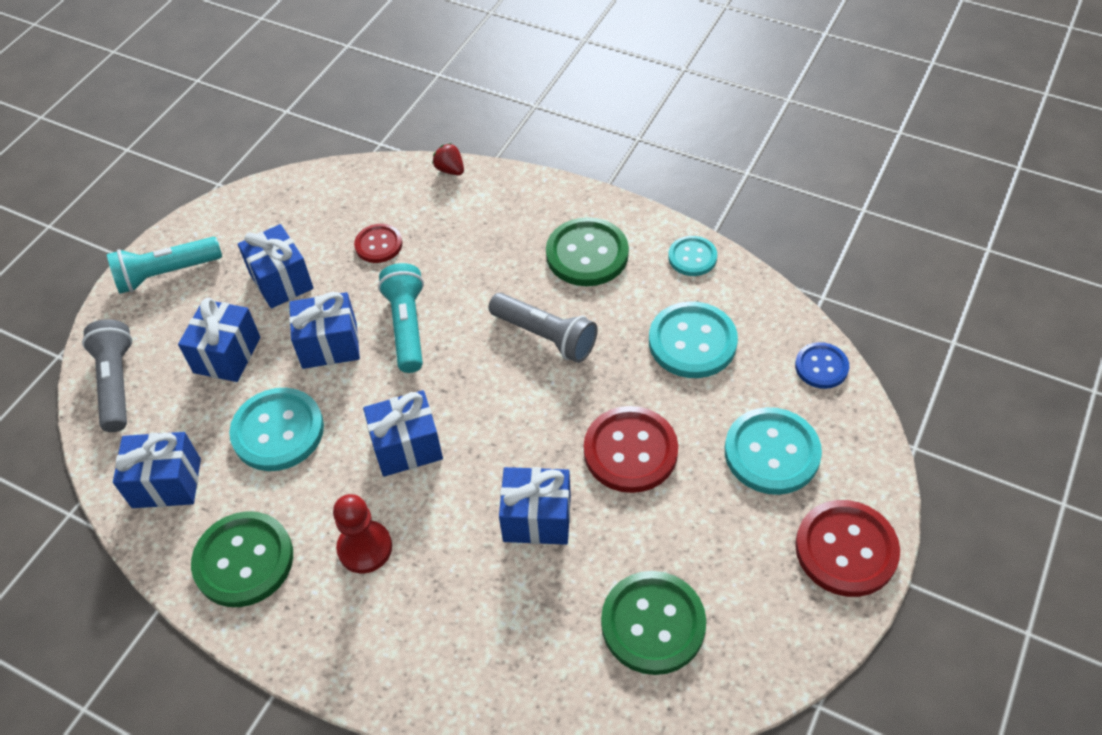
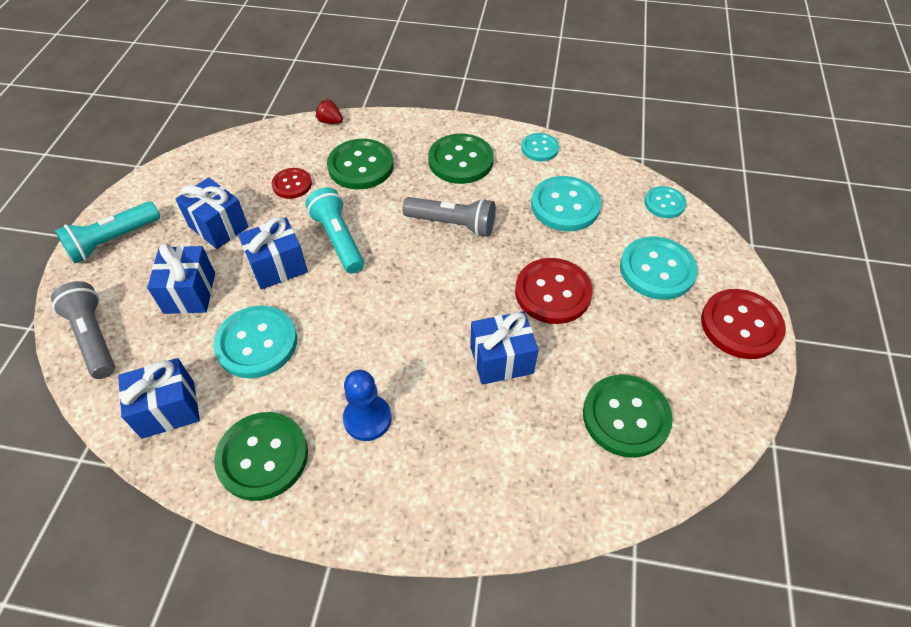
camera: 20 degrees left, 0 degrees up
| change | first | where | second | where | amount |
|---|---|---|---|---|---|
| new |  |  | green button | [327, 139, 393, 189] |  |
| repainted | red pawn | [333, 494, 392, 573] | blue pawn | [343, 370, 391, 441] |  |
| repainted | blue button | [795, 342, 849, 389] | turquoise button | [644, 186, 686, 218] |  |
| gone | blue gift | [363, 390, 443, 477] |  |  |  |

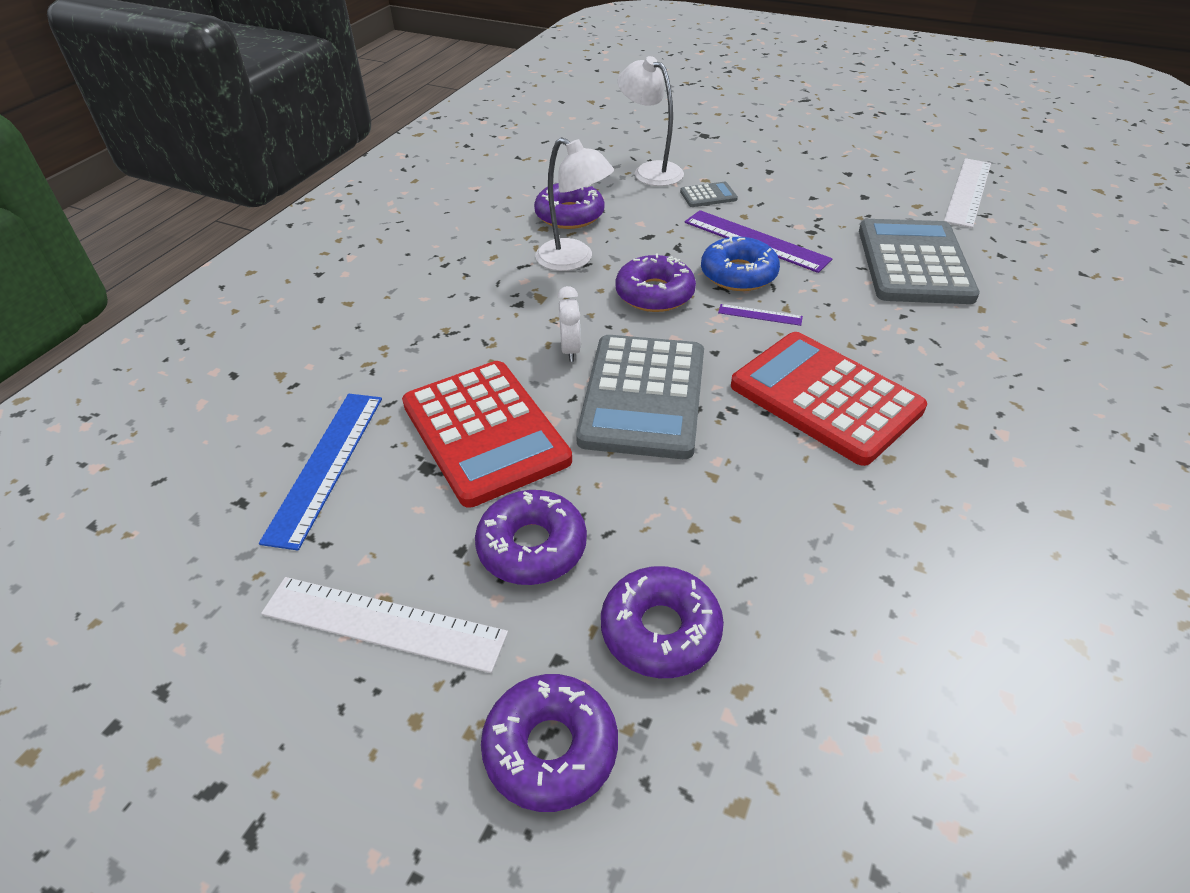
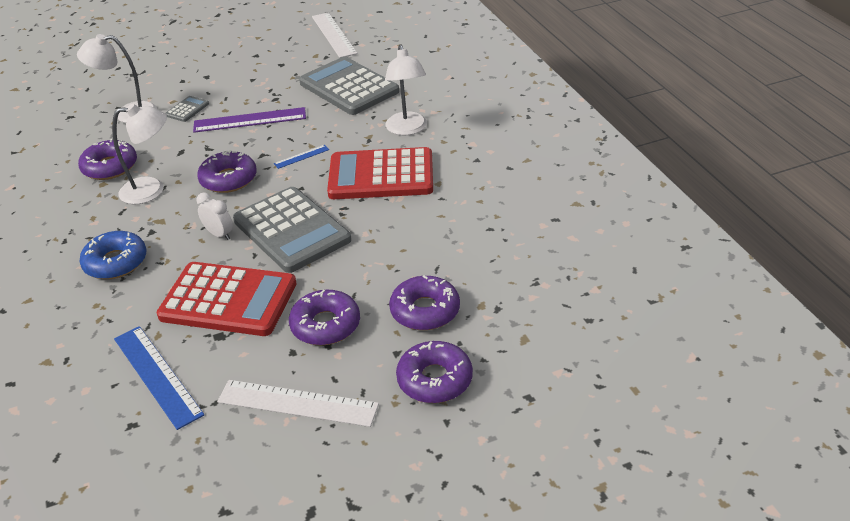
camera: 45 degrees left, 5 degrees down
| change | first | where | second | where | amount |
|---|---|---|---|---|---|
| shifted | blue donut | [701, 236, 780, 291] |  | [79, 231, 146, 279] |  |
| rotated | white ruler | [261, 577, 508, 673] |  | [217, 380, 379, 427] | 45 degrees clockwise |
| repainted | purple ruler | [718, 304, 803, 326] | blue ruler | [274, 145, 329, 169] |  |
| new |  |  | white lamp | [385, 44, 427, 135] |  |

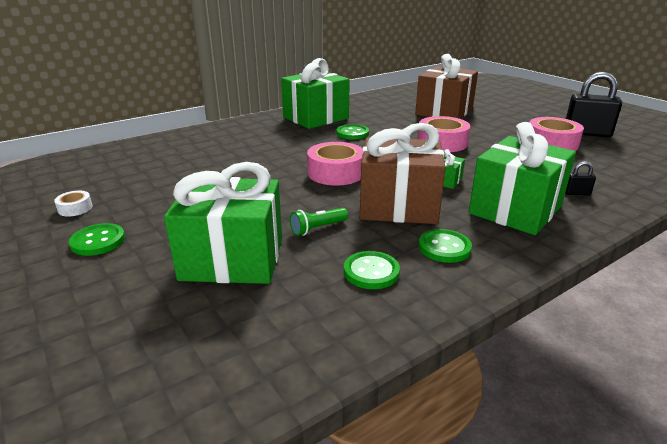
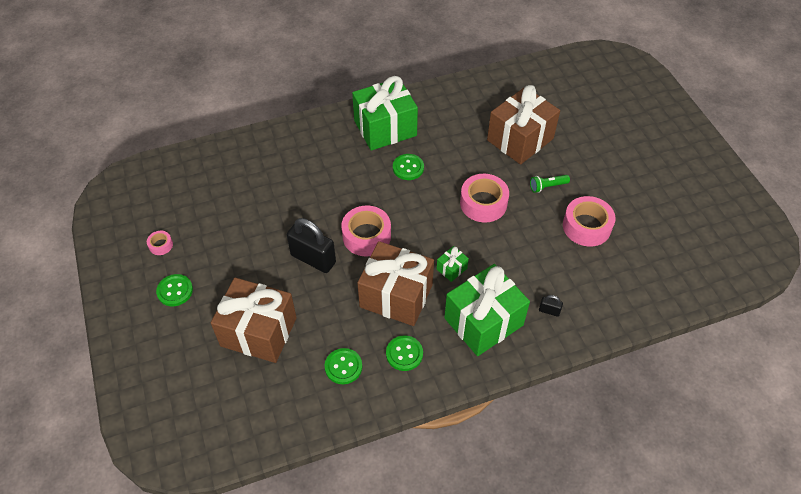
camera: 15 degrees right, 25 degrees up
| change | first | where | second | where | amount |
|---|---|---|---|---|---|
| repainted | white tape | [54, 191, 93, 216] | pink tape | [147, 231, 173, 255] |  |
| repainted | green gift | [164, 162, 282, 284] | brown gift | [211, 278, 297, 363] |  |
| shifted | black padlock | [566, 72, 622, 137] |  | [287, 218, 336, 273] |  |
| shifted | green flashlight | [290, 208, 348, 236] |  | [530, 175, 570, 193] |  |

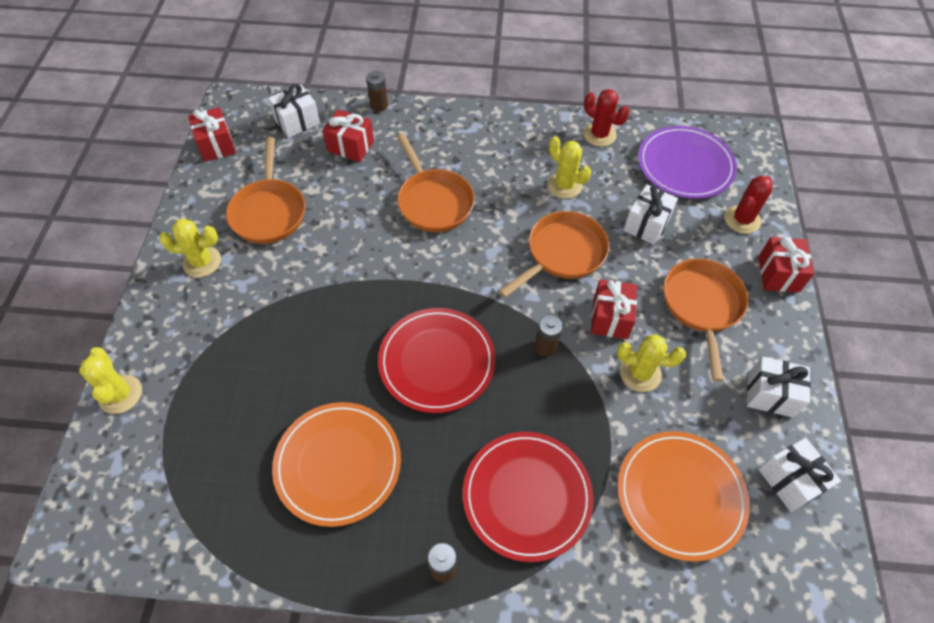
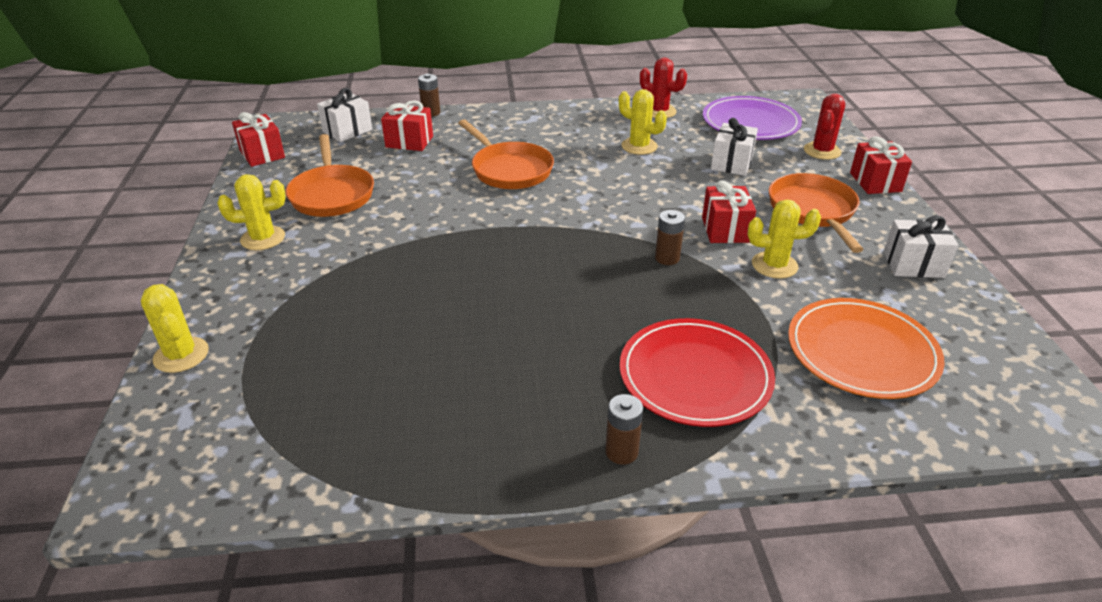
camera: 10 degrees left, 20 degrees down
| change | first | where | second | where | amount |
|---|---|---|---|---|---|
| gone | orange plate | [272, 402, 401, 527] |  |  |  |
| gone | red plate | [378, 308, 496, 413] |  |  |  |
| gone | orange pan | [499, 211, 609, 298] |  |  |  |
| gone | white gift | [758, 438, 841, 512] |  |  |  |

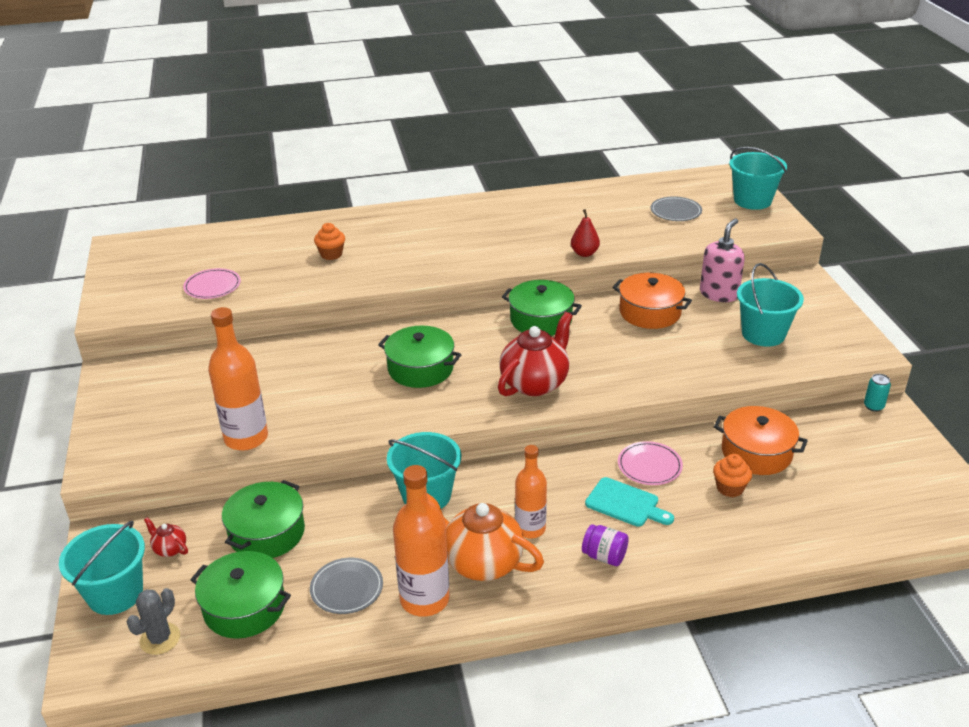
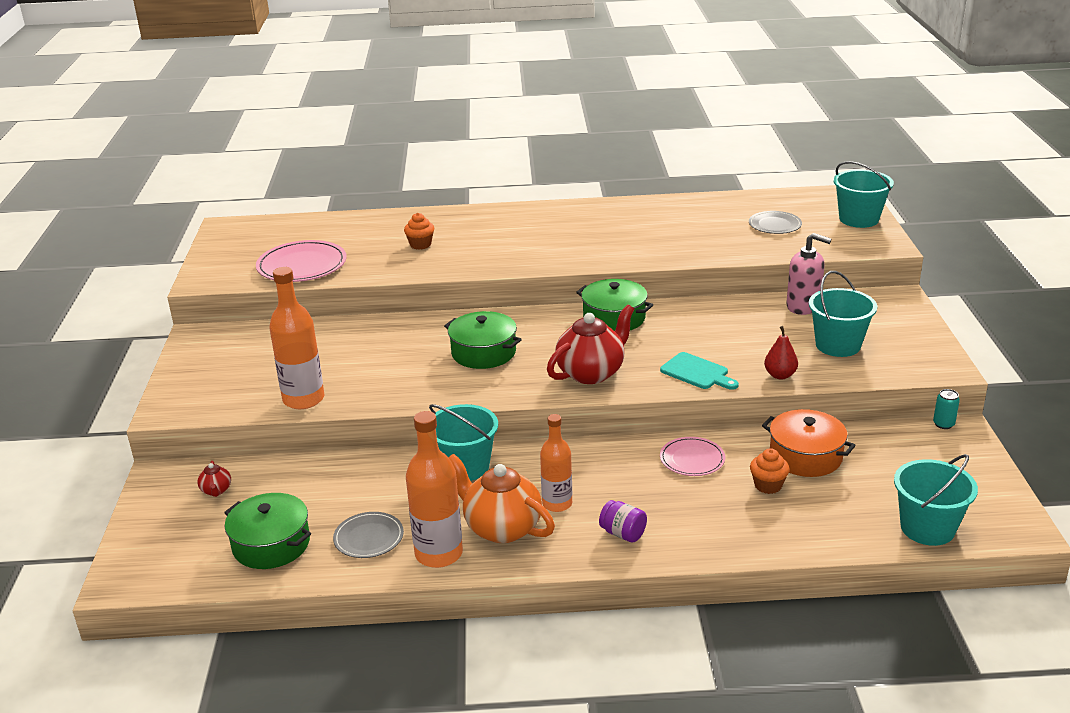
camera: 10 degrees right, 5 degrees down
| change | first | where | second | where | amount |
|---|---|---|---|---|---|
| rotated | red teapot | [144, 517, 188, 557] |  | [197, 461, 231, 497] | 150 degrees counterclockwise |
| scaled | pink plate | [183, 268, 241, 299] |  | [256, 240, 347, 282] | x1.66 |
| shifted | turquoise cutting board | [585, 477, 674, 527] |  | [660, 352, 739, 390] |  |
| shifted | red pear | [571, 209, 600, 257] |  | [764, 326, 798, 379] |  |
| rotated | pink soap dispenser | [700, 219, 745, 302] |  | [786, 233, 831, 315] | 75 degrees clockwise |
| shifted | turquoise bucket | [59, 521, 145, 615] |  | [894, 454, 978, 546] |  |
| gone | grey cactus | [127, 588, 180, 655] |  |  |  |
| gone | green pot | [222, 480, 305, 558] |  |  |  |
| gone | orange pot | [612, 273, 692, 329] |  |  |  |

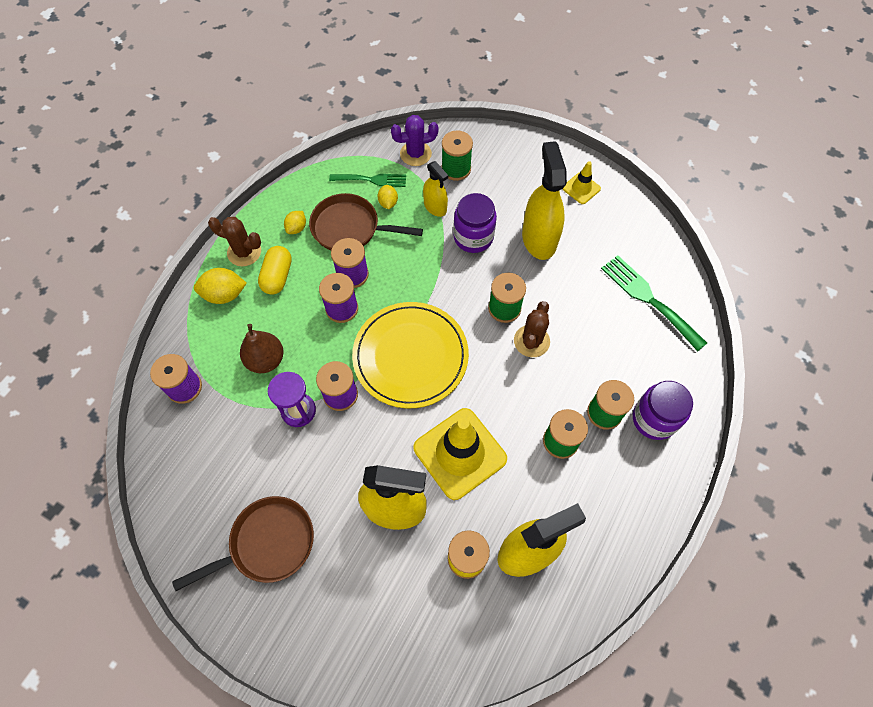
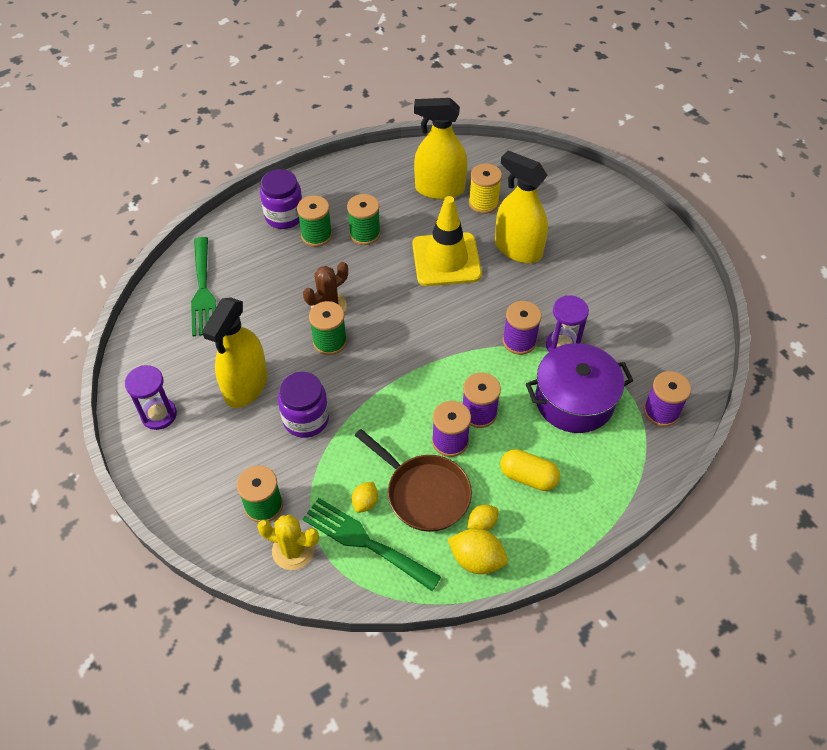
camera: 150 degrees left, 10 degrees down
| change | first | where | second | where | amount |
|---|---|---|---|---|---|
| swapped | yellow traffic cone | [563, 161, 601, 204] | purple hourglass | [125, 365, 177, 430] |  |
| repainted | purple cactus | [391, 115, 439, 166] | yellow cactus | [257, 515, 319, 570] |  |
| scaled | green fork | [329, 174, 406, 187] |  | [302, 498, 441, 591] | x1.51 |
| shifted | yellow lemon | [194, 268, 247, 304] |  | [448, 528, 508, 574] |  |
| rotated | yellow capsule | [258, 246, 292, 295] |  | [500, 449, 560, 491] | 75 degrees clockwise |
| swapped | brown pear | [240, 324, 284, 373] | purple pot | [526, 343, 633, 433] |  |
| gone | brown pan | [172, 496, 314, 591] |  |  |  |
| gone | brown cactus | [208, 217, 261, 266] |  |  |  |
| gone | yellow plate | [352, 302, 469, 408] |  |  |  |
| gone | yellow spray bottle | [423, 161, 448, 217] |  |  |  |

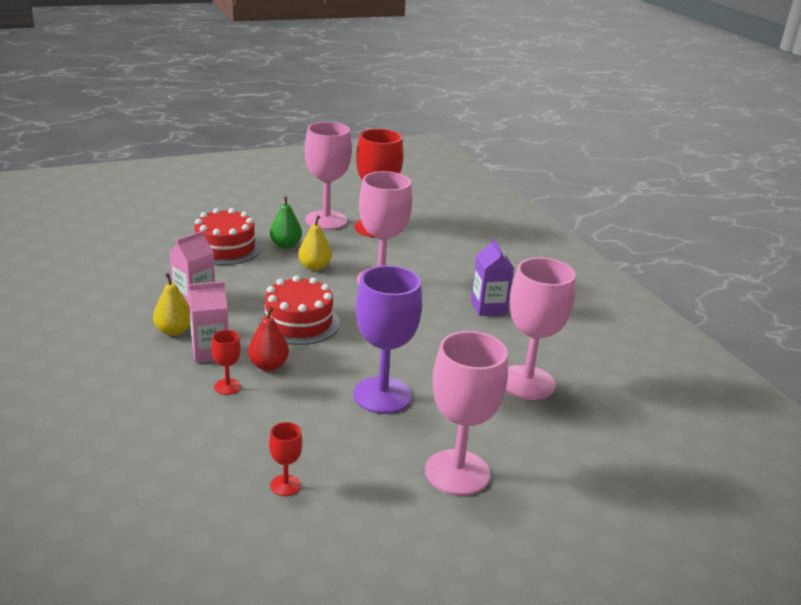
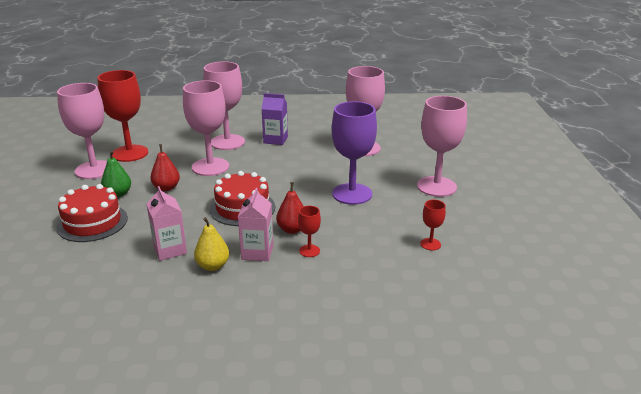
camera: 65 degrees left, 0 degrees up
| change | first | where | second | where | amount |
|---|---|---|---|---|---|
| repainted | yellow pear | [298, 215, 332, 271] | red pear | [150, 144, 180, 191] |  |
| new |  |  | pink goblet | [203, 61, 245, 150] |  |

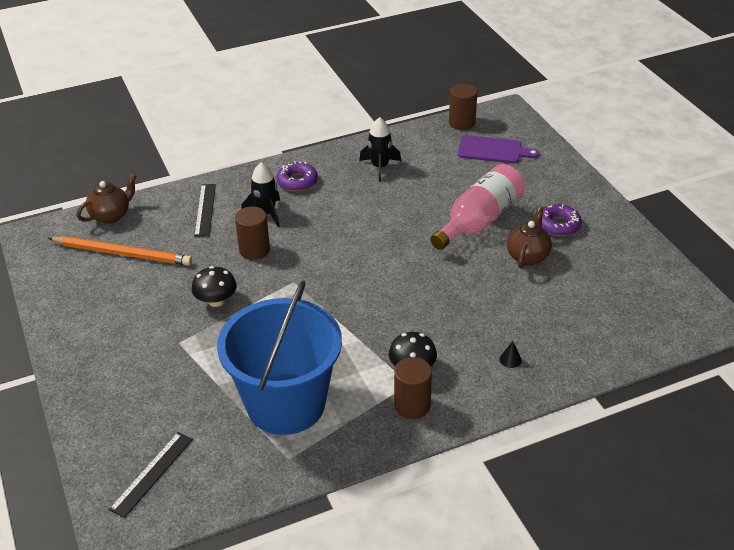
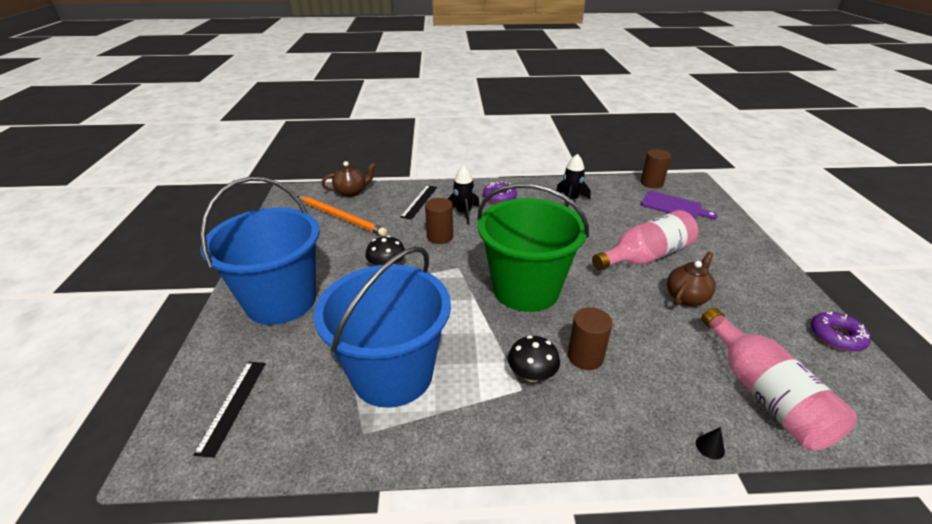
camera: 20 degrees right, 5 degrees down
| change | first | where | second | where | amount |
|---|---|---|---|---|---|
| rotated | black ruler | [109, 432, 193, 518] |  | [193, 362, 266, 458] | 45 degrees counterclockwise |
| new |  |  | blue bucket | [200, 177, 320, 325] |  |
| new |  |  | green bucket | [477, 183, 589, 312] |  |
| shifted | brown cylinder | [394, 357, 432, 419] |  | [568, 307, 613, 370] |  |
| shifted | black cone | [500, 341, 522, 368] |  | [696, 427, 725, 460] |  |
| new |  |  | pink bottle | [701, 308, 856, 450] |  |
| shifted | purple donut | [542, 204, 582, 236] |  | [811, 312, 871, 352] |  |

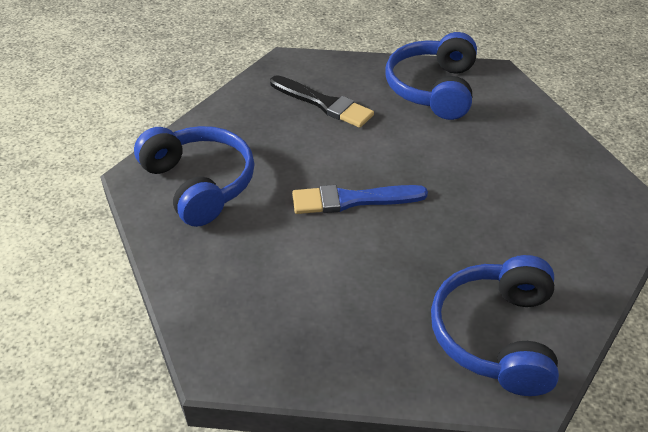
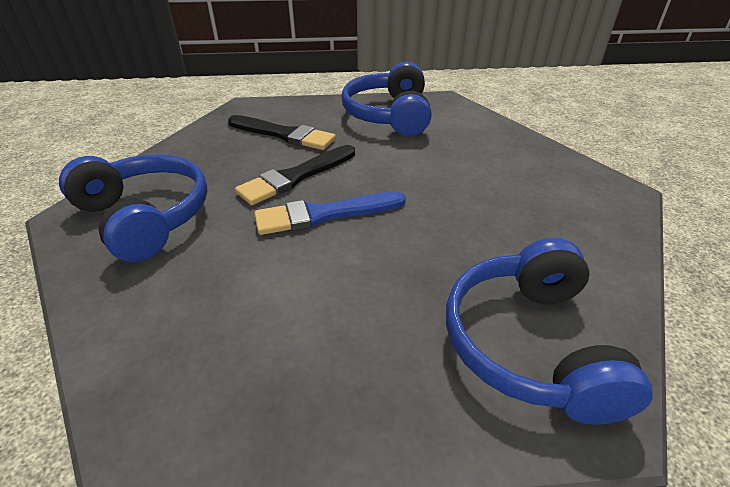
camera: 10 degrees left, 5 degrees down
| change | first | where | second | where | amount |
|---|---|---|---|---|---|
| new |  |  | black brush | [235, 145, 355, 205] |  |

